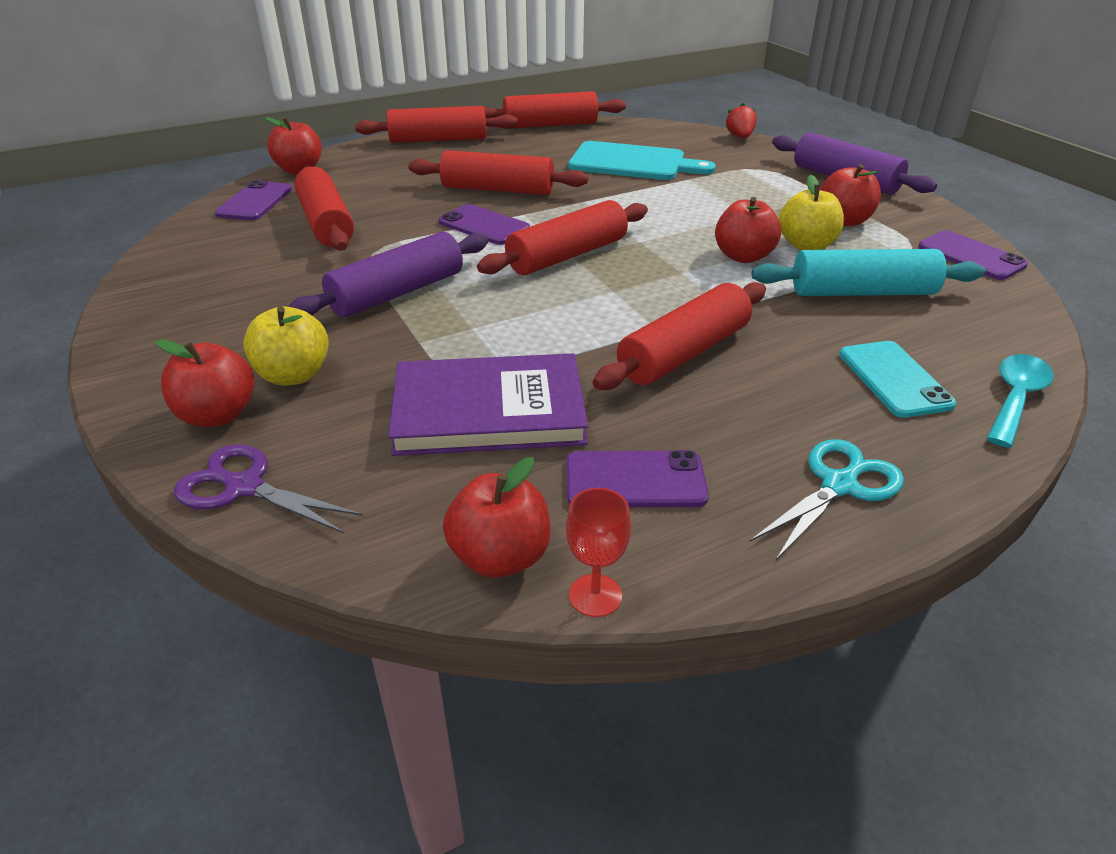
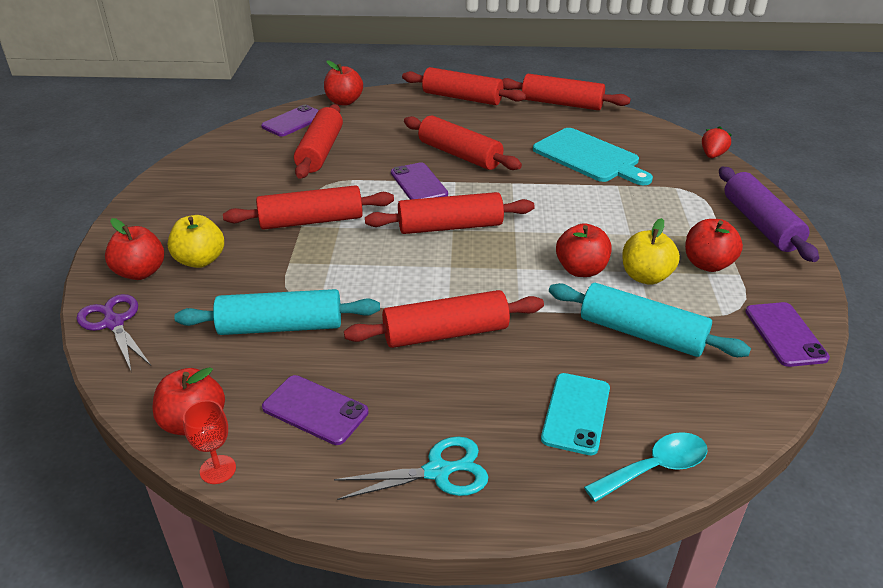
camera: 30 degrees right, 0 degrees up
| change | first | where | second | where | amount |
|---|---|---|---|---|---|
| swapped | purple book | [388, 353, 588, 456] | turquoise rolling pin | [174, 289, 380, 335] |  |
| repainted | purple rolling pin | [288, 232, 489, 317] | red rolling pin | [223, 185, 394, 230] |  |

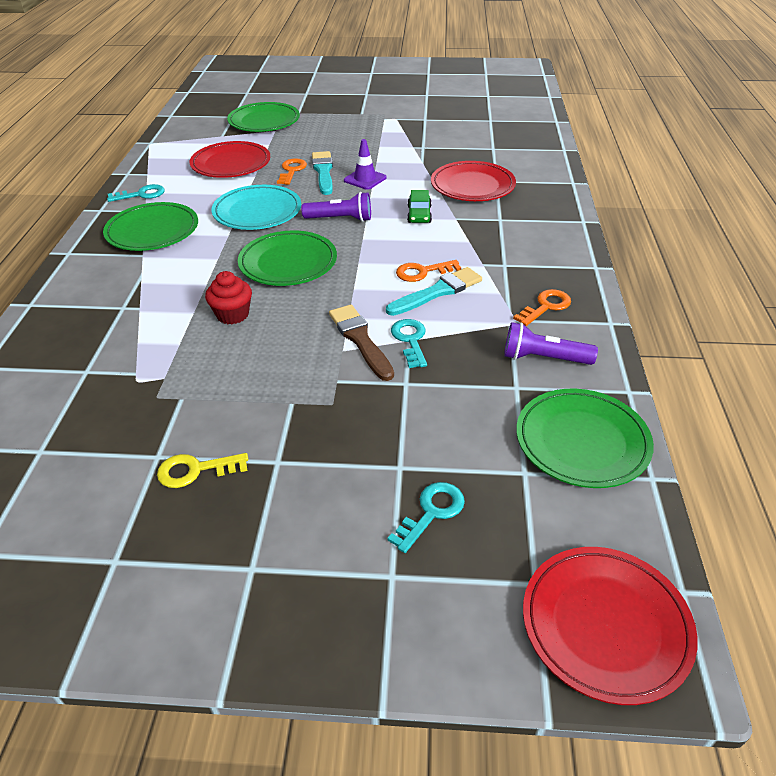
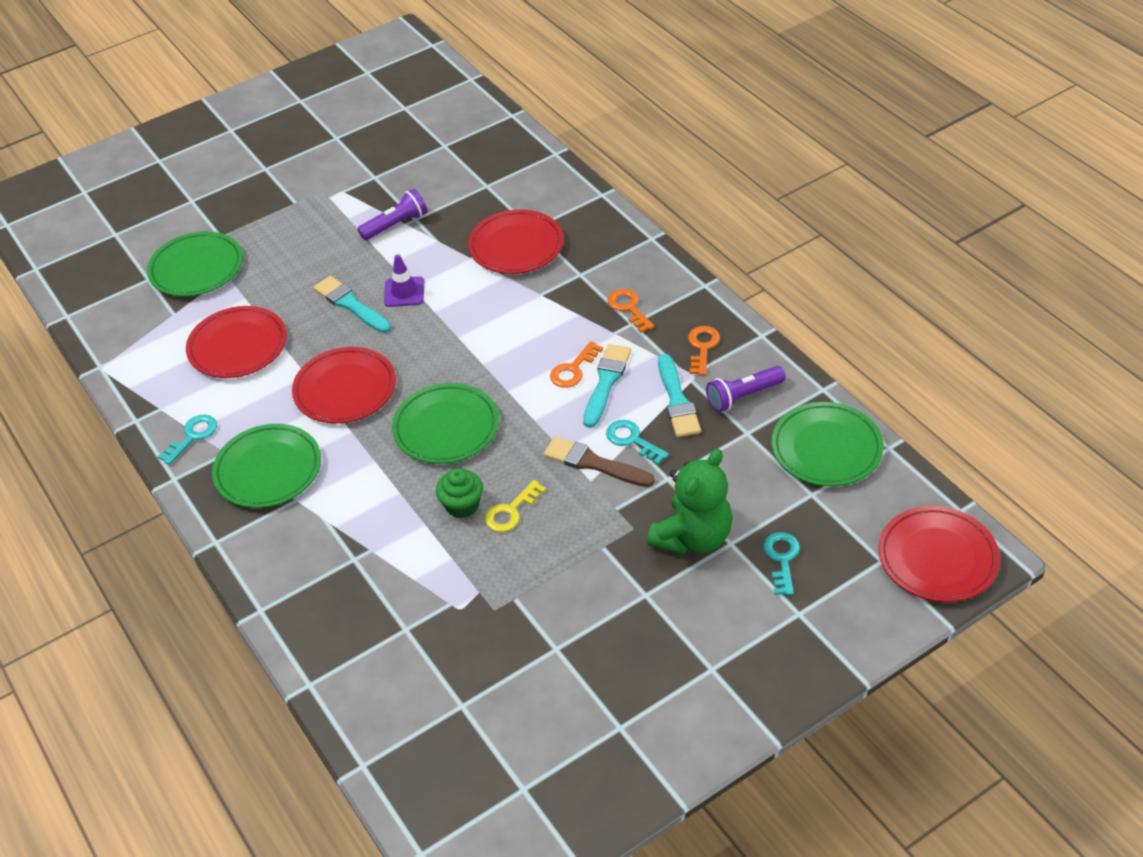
camera: 35 degrees left, 5 degrees up
| change | first | where | second | where | amount |
|---|---|---|---|---|---|
| repainted | turquoise plate | [212, 185, 301, 230] | red plate | [292, 347, 396, 424] |  |
| shifted | purple flashlight | [301, 192, 371, 222] |  | [358, 189, 428, 240] |  |
| repainted | red cupcake | [205, 271, 252, 324] | green cupcake | [436, 468, 483, 518] |  |
| shifted | yellow key | [157, 453, 248, 488] |  | [485, 480, 546, 532] |  |
| shifted | orange key | [277, 158, 307, 185] |  | [608, 289, 654, 333] |  |
| new |  |  | green teddy bear | [647, 449, 732, 555] |  |
| new |  |  | turquoise brush | [658, 354, 701, 437] |  |
| gone | green car | [407, 190, 432, 223] |  |  |  |

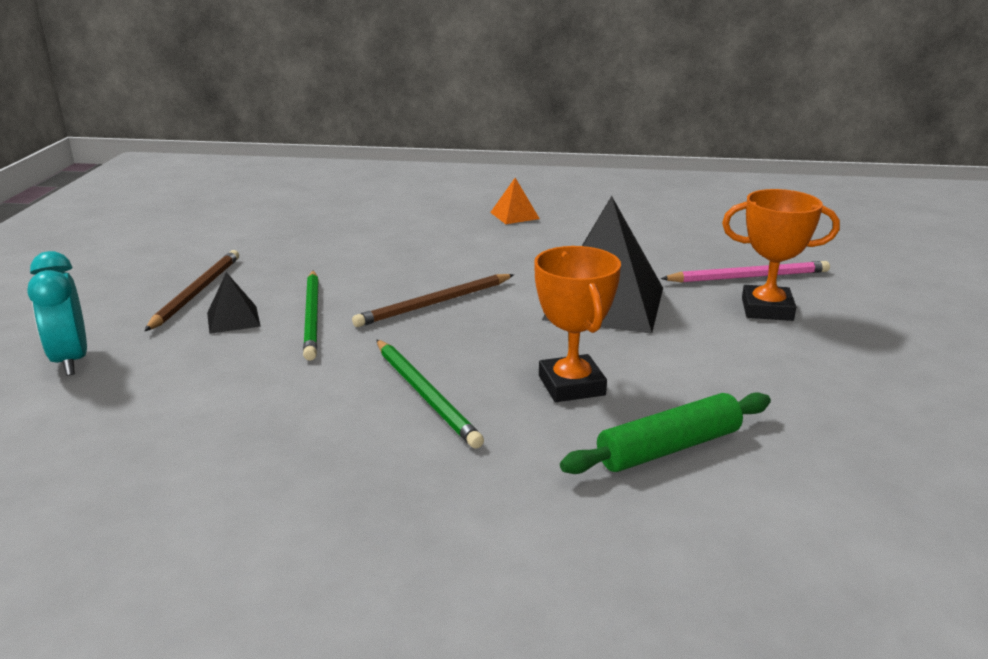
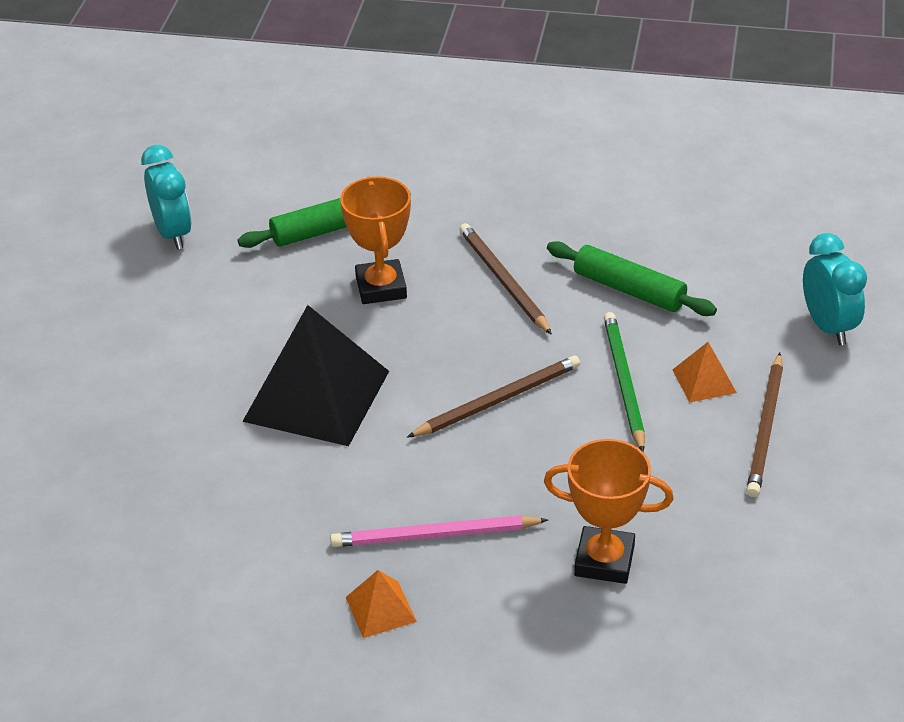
camera: 175 degrees left, 15 degrees up
| change | first | where | second | where | amount |
|---|---|---|---|---|---|
| new |  |  | turquoise clock | [141, 145, 192, 250] |  |
| shifted | pink pencil | [661, 261, 830, 282] |  | [330, 515, 548, 547] |  |
| repainted | green pencil | [377, 340, 484, 448] | brown pencil | [459, 223, 552, 335] |  |
| shifted | orange trophy | [722, 189, 840, 321] |  | [544, 439, 674, 584] |  |
| new |  |  | green rolling pin | [547, 241, 717, 316] |  |
| repainted | black pyramid | [207, 272, 261, 334] | orange pyramid | [672, 342, 737, 403] |  |

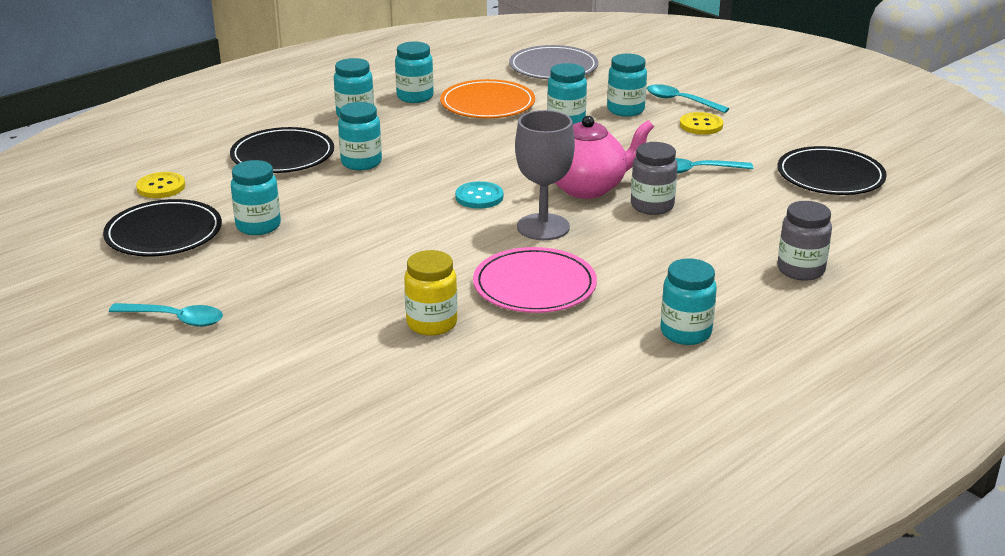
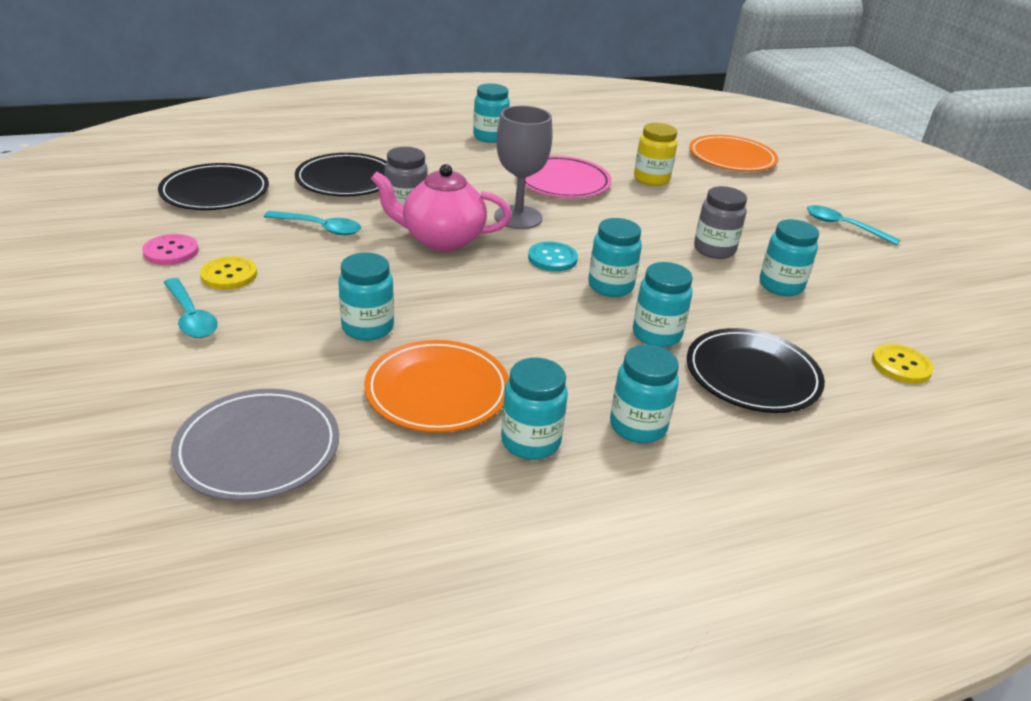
camera: 160 degrees left, 5 degrees up
| change | first | where | second | where | amount |
|---|---|---|---|---|---|
| new |  |  | pink button | [142, 234, 199, 265] |  |
| shifted | black plate | [103, 199, 222, 257] |  | [295, 153, 387, 197] |  |
| shifted | turquoise jar | [607, 54, 647, 117] |  | [588, 218, 642, 297] |  |
| new |  |  | orange plate | [689, 135, 778, 172] |  |
| shifted | grey jar | [777, 201, 832, 281] |  | [694, 186, 747, 259] |  |

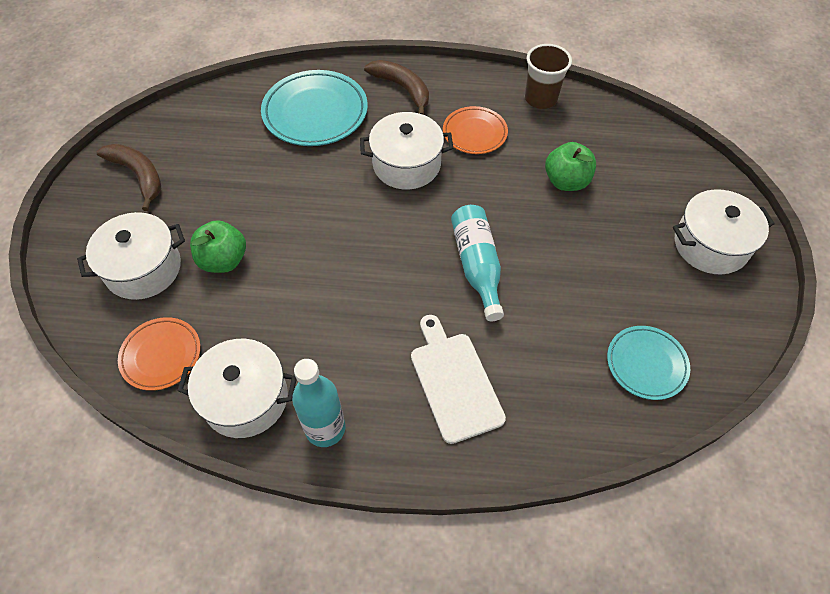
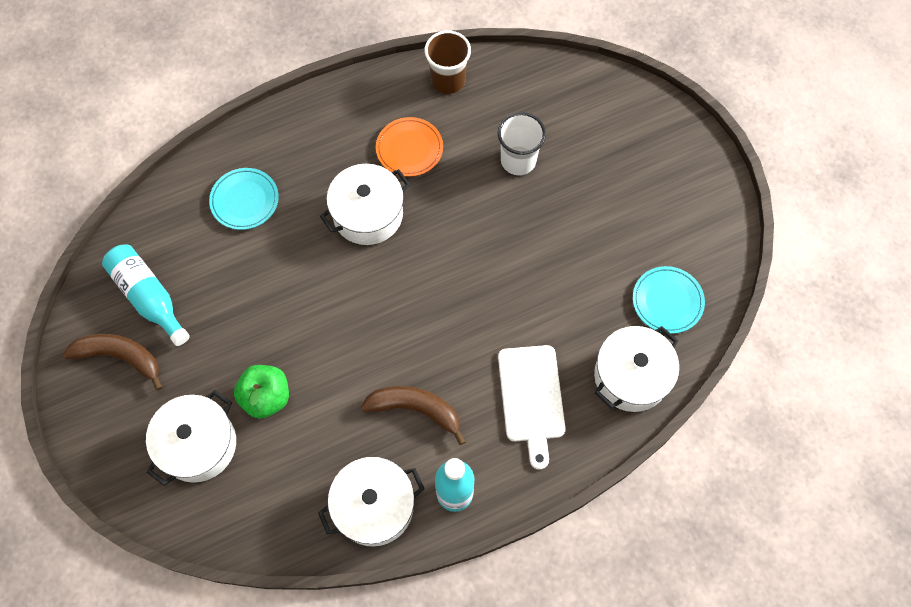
camera: 30 degrees left, 10 degrees up
| change | first | where | second | where | amount |
|---|---|---|---|---|---|
| shifted | turquoise bottle | [451, 205, 504, 321] |  | [102, 245, 190, 346] |  |
| scaled | turquoise plate | [261, 70, 368, 146] |  | [209, 168, 279, 230] | x0.60 |
| shifted | brown banana | [364, 60, 429, 115] |  | [361, 386, 466, 445] |  |
| swapped | green apple | [545, 142, 596, 191] | white cup | [498, 112, 546, 175] |  |
| rotated | white cutting board | [411, 315, 506, 444] |  | [498, 345, 566, 470] | 135 degrees counterclockwise |
| shifted | white pot | [673, 189, 775, 274] |  | [594, 326, 679, 412] |  |
| gone | orange plate | [118, 317, 201, 391] |  |  |  |

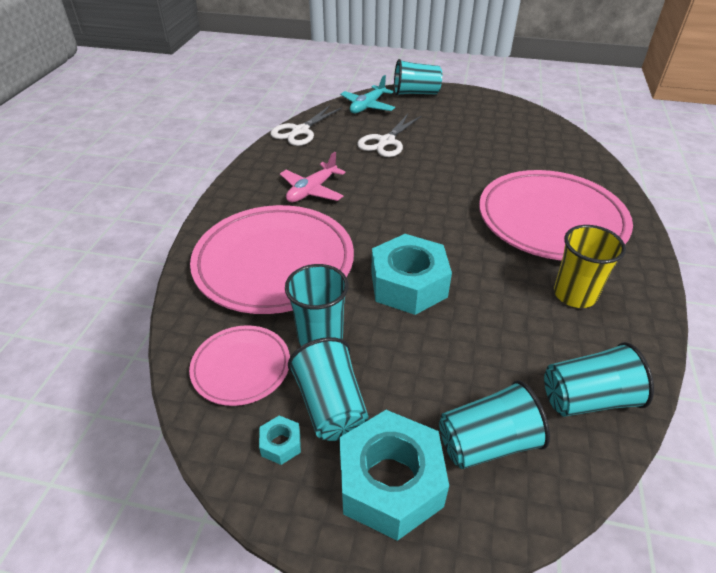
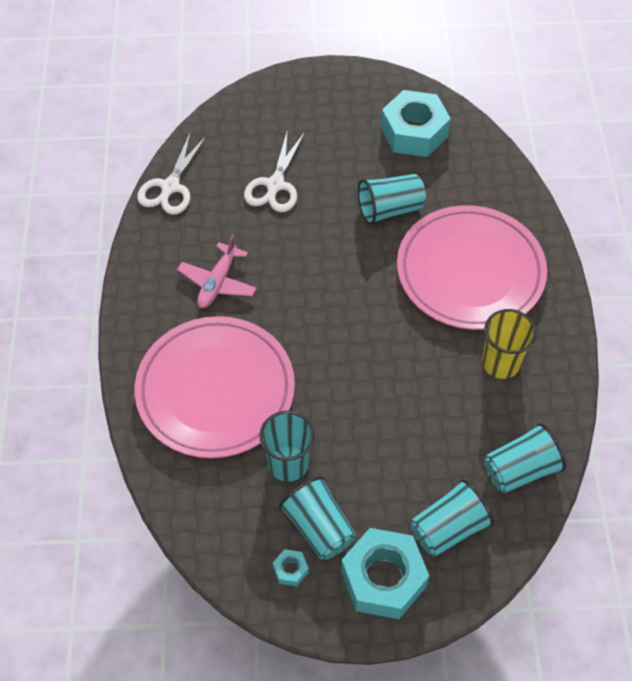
camera: 15 degrees left, 15 degrees up
| change | first | where | second | where | amount |
|---|---|---|---|---|---|
| shifted | turquoise cup | [394, 59, 442, 96] |  | [358, 174, 426, 225] |  |
| shifted | turquoise nut | [371, 234, 452, 315] |  | [381, 90, 451, 157] |  |
| gone | pink plate | [189, 325, 290, 406] |  |  |  |
| gone | turquoise plane | [340, 75, 395, 113] |  |  |  |

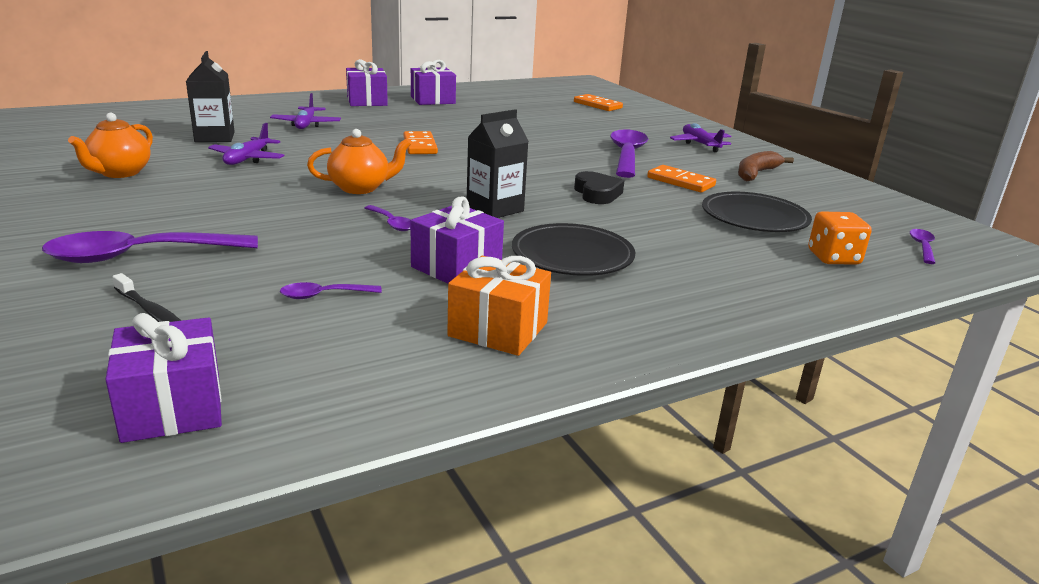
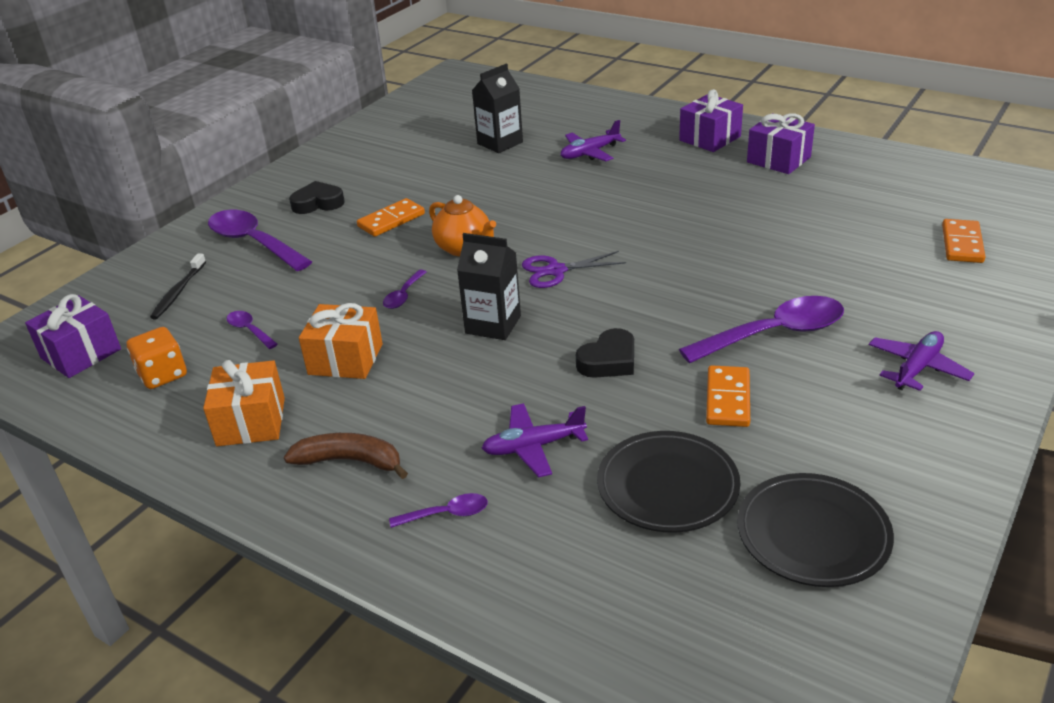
camera: 65 degrees right, 10 degrees up
| change | first | where | second | where | amount |
|---|---|---|---|---|---|
| shifted | orange dice | [808, 211, 872, 265] |  | [127, 327, 187, 389] |  |
| shifted | brown banana | [738, 151, 794, 181] |  | [284, 433, 408, 479] |  |
| new |  |  | black heart | [289, 181, 345, 214] |  |
| repainted | purple gift | [410, 196, 504, 284] | orange gift | [299, 303, 383, 379] |  |
| shifted | orange domino | [404, 131, 438, 154] |  | [357, 198, 425, 237] |  |
| shifted | purple spoon | [910, 229, 935, 264] |  | [389, 493, 488, 528] |  |
| shifted | purple plane | [208, 123, 284, 165] |  | [482, 403, 588, 477] |  |
| new |  |  | purple scissors | [522, 251, 626, 288] |  |
| shifted | black plate | [512, 223, 635, 276] |  | [737, 473, 894, 587] |  |
| gone | orange teapot | [68, 113, 153, 178] |  |  |  |

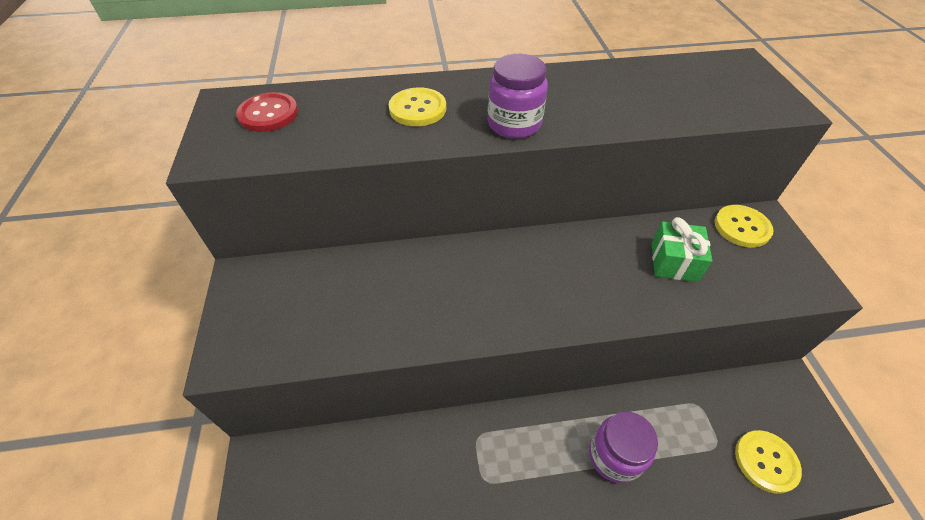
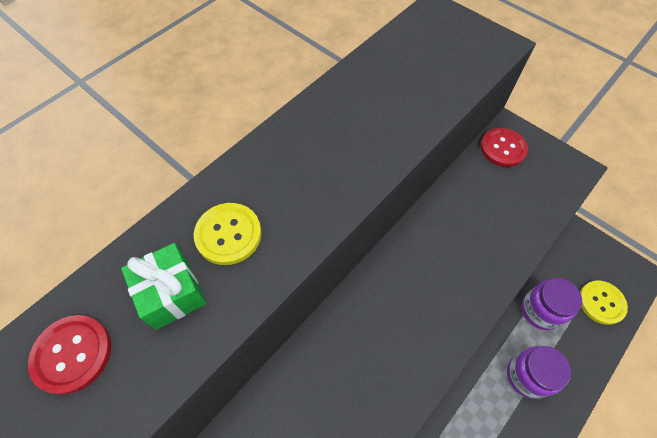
camera: 40 degrees left, 10 degrees up
| change | first | where | second | where | amount |
|---|---|---|---|---|---|
| shifted | green gift | [652, 217, 712, 282] |  | [121, 243, 206, 330] |  |
| repainted | yellow button | [714, 205, 773, 248] | red button | [480, 128, 528, 167] |  |
| shifted | purple jar | [488, 54, 548, 139] |  | [521, 278, 582, 330] |  |

